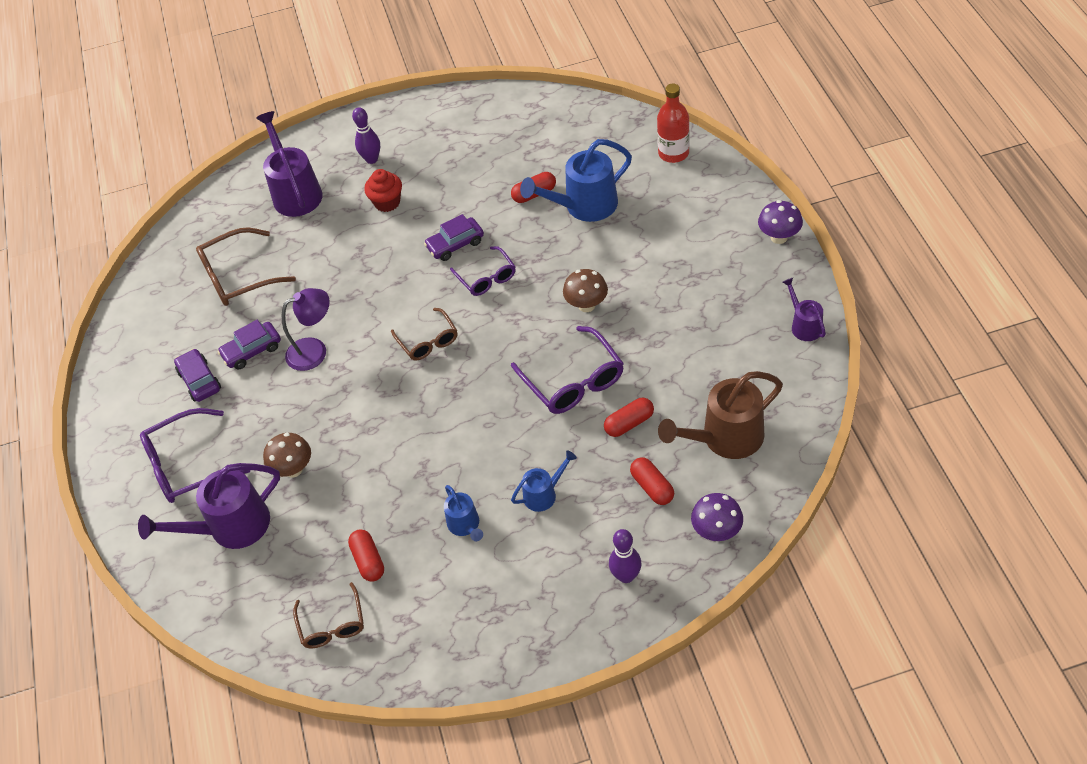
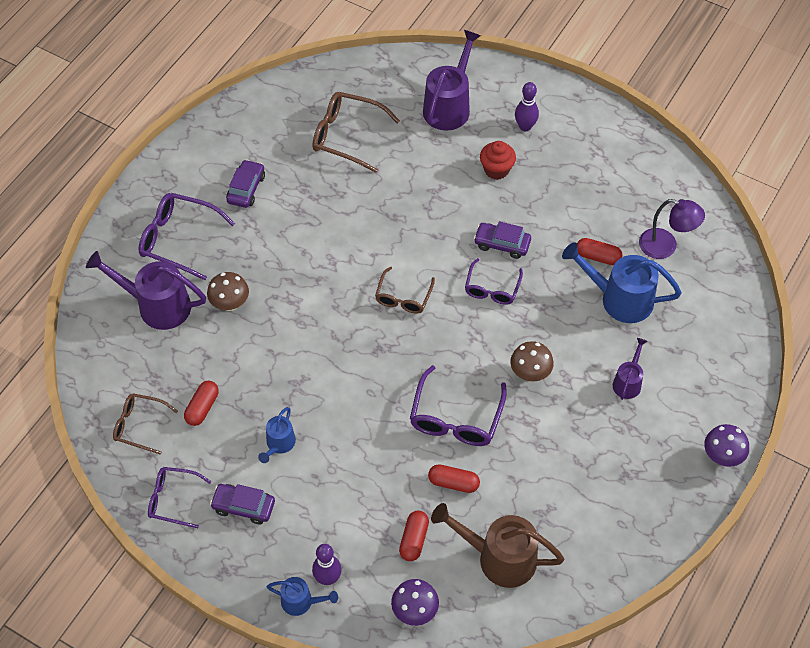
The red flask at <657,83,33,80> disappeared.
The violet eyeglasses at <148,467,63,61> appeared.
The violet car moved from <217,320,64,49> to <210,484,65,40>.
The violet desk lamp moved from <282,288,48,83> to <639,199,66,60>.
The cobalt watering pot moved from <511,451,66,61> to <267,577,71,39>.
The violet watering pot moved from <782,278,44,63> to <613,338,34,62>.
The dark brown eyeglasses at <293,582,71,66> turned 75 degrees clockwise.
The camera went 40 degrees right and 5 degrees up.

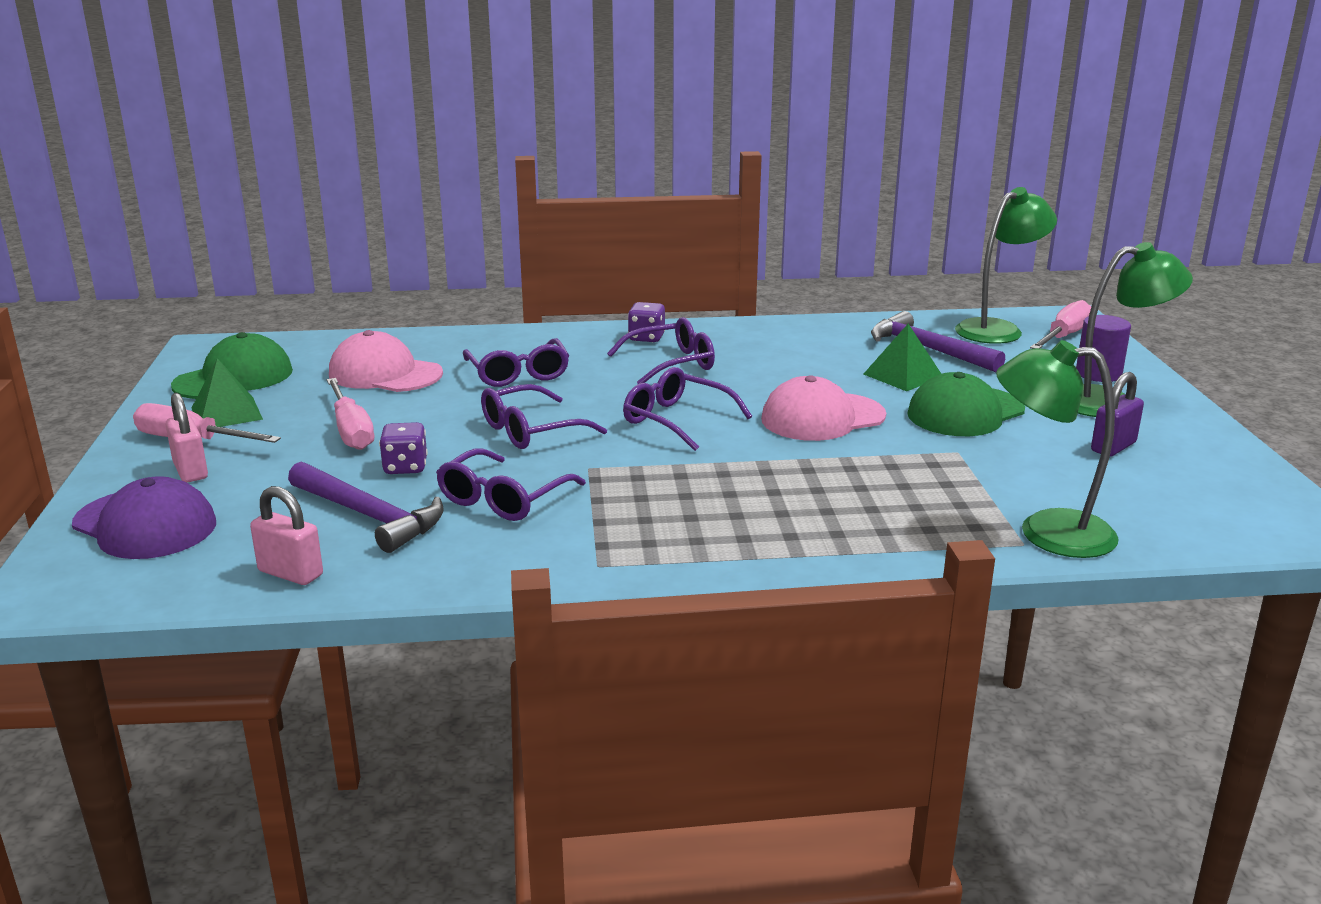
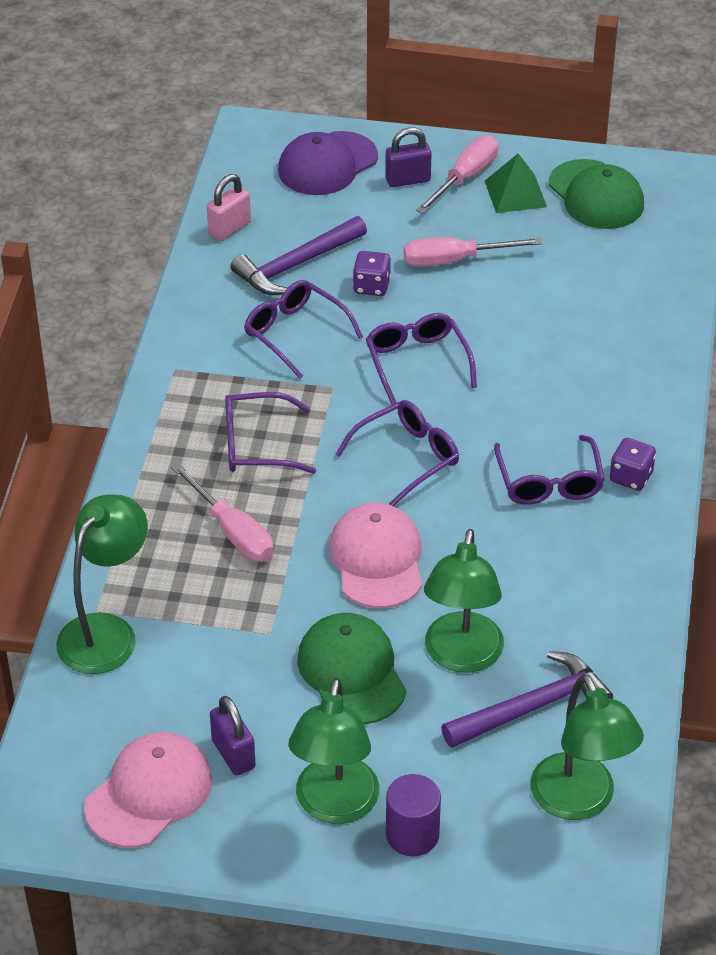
The rosy baseball cap moved from <329,330,114,62> to <84,732,128,116>.
The violet eyeglasses moved from <463,338,106,49> to <225,392,91,82>.
The rosy hand screwdriver moved from <1030,300,61,49> to <171,463,103,99>.
The green pyramid at <864,324,77,67> was replaced by the green desk lamp at <424,529,80,144>.
The rosy padlock at <165,393,43,89> became the violet padlock at <385,127,47,60>.
The camera went 105 degrees right and 20 degrees up.

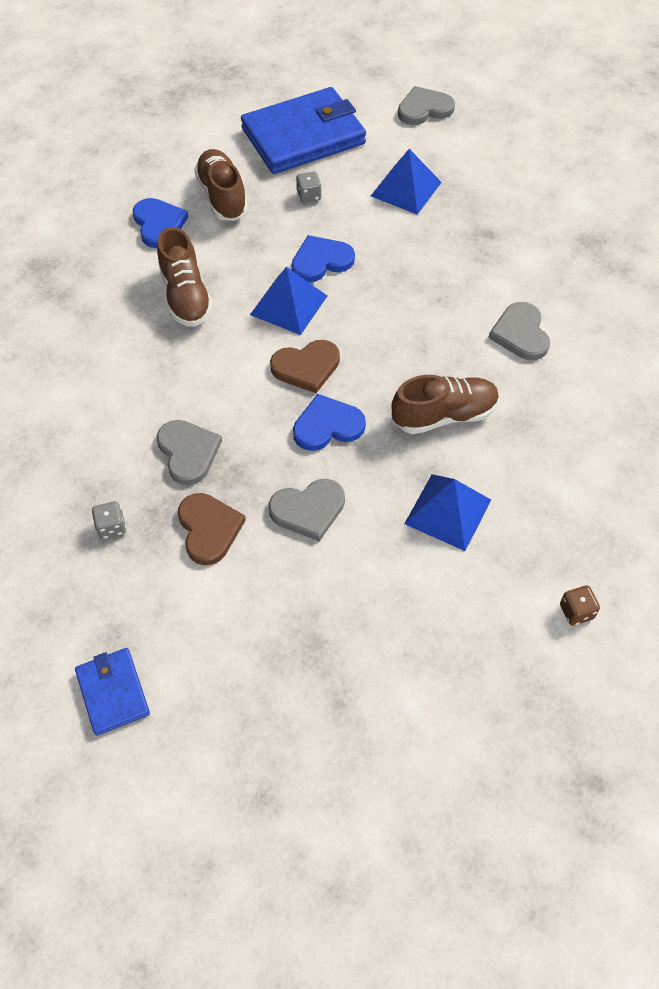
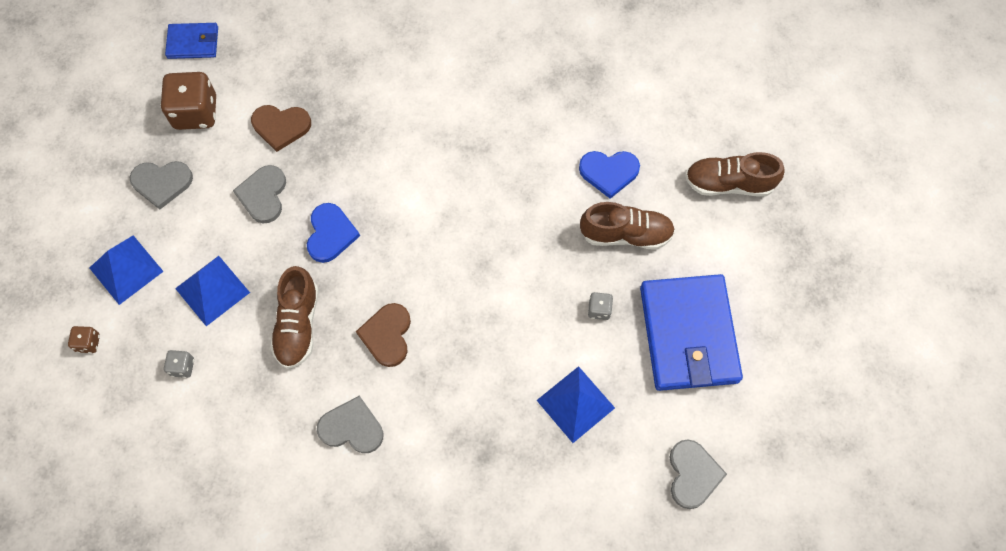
The cobalt heart shape at <291,235,64,48> disappeared.
The dark brown dice at <160,72,56,58> appeared.
The ash-grey dice moved from <92,501,34,38> to <164,350,30,28>.
The dark brown lace-up shoe moved from <157,227,56,100> to <685,152,100,44>.
The ash-grey heart shape moved from <157,420,65,65> to <129,161,64,49>.
The cobalt pyramid moved from <250,267,77,68> to <90,235,74,70>.
The dark brown heart shape moved from <270,340,70,53> to <356,303,55,64>.
The camera went 110 degrees right and 10 degrees up.

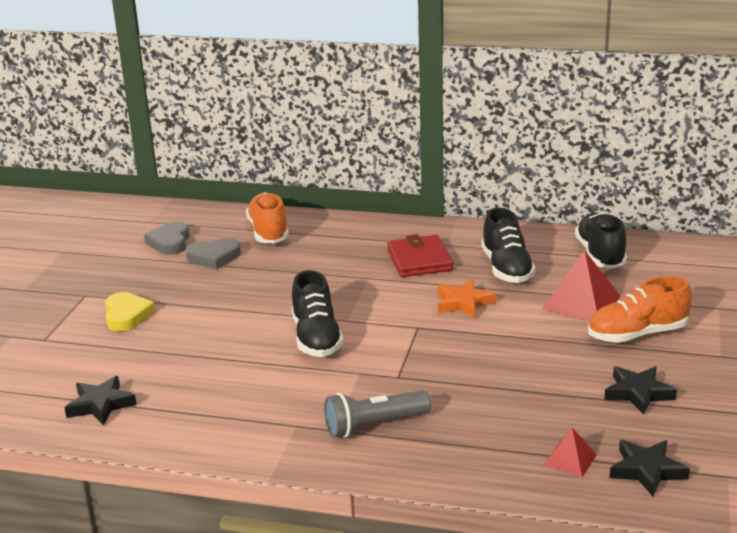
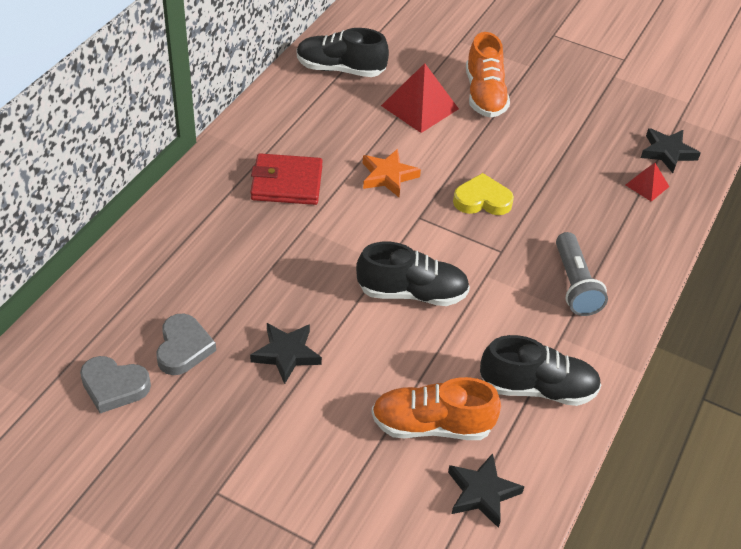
The yellow heart shape moved from <105,292,50,39> to <453,173,61,42>.
The orange lace-up shoe moved from <246,192,43,52> to <372,377,129,63>.
The black lace-up shoe moved from <482,208,54,75> to <480,335,121,71>.
The black star moved from <604,366,73,49> to <250,323,72,61>.
The camera went 80 degrees left and 20 degrees up.

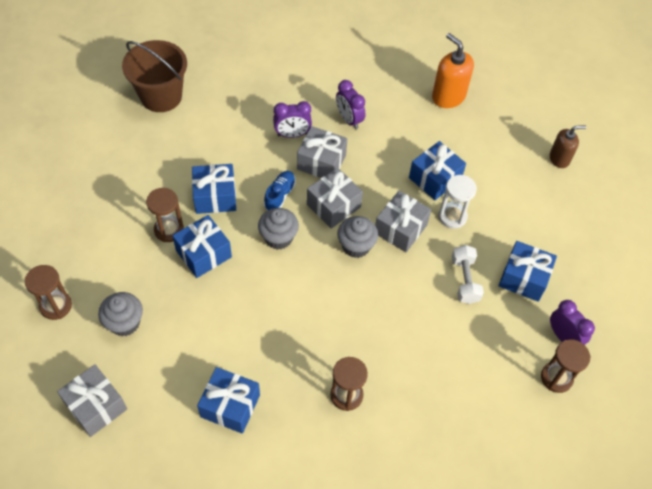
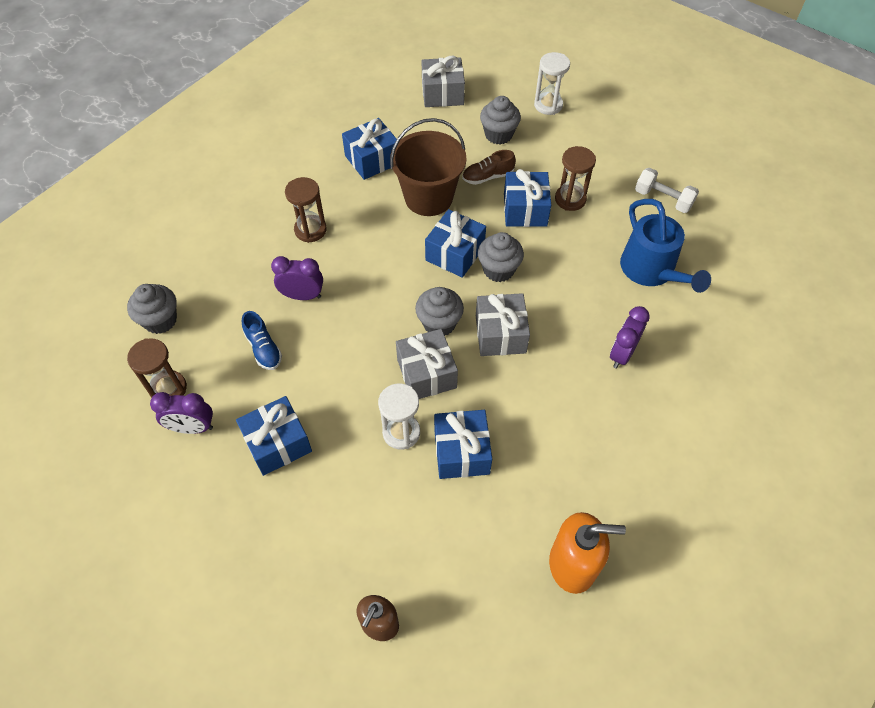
The ash-grey gift at <297,126,50,52> disappeared.
The ash-grey muffin at <127,284,50,50> appeared.
The dark brown lace-up shoe at <462,150,54,35> appeared.
The cobalt watering pot at <620,199,91,94> appeared.
The dark brown sand bucket moved from <122,40,65,72> to <390,118,76,98>.
The cobalt gift moved from <192,164,44,50> to <425,209,61,69>.
The cobalt lace-up shoe moved from <264,171,32,40> to <242,311,40,59>.
The violet bedside clock moved from <336,80,29,49> to <271,256,52,44>.
The white hand weight moved from <452,245,32,59> to <635,168,64,45>.
The dark brown sand timer at <25,265,47,55> became the white sand timer at <534,52,36,63>.
The camera went 130 degrees right and 0 degrees up.

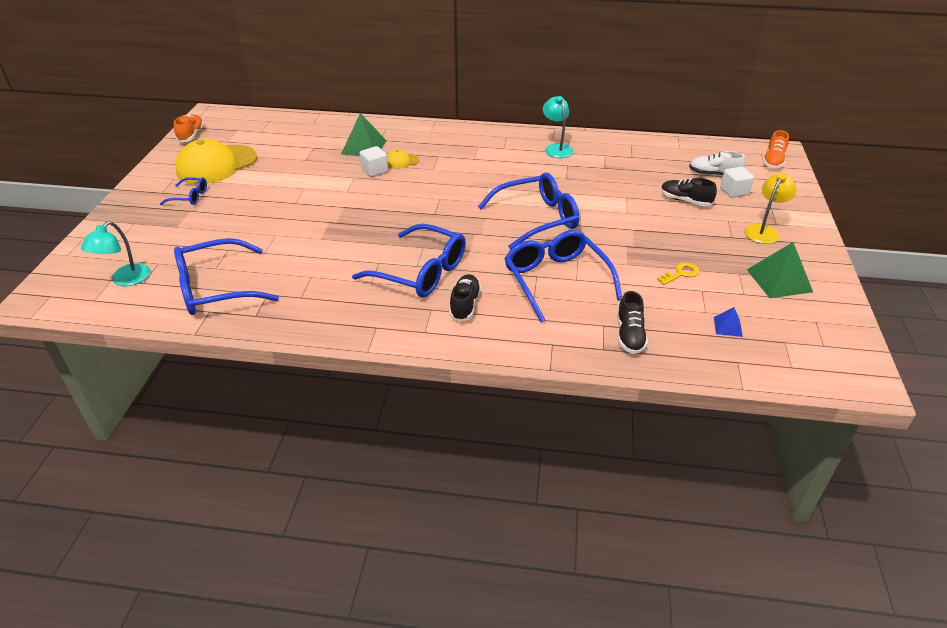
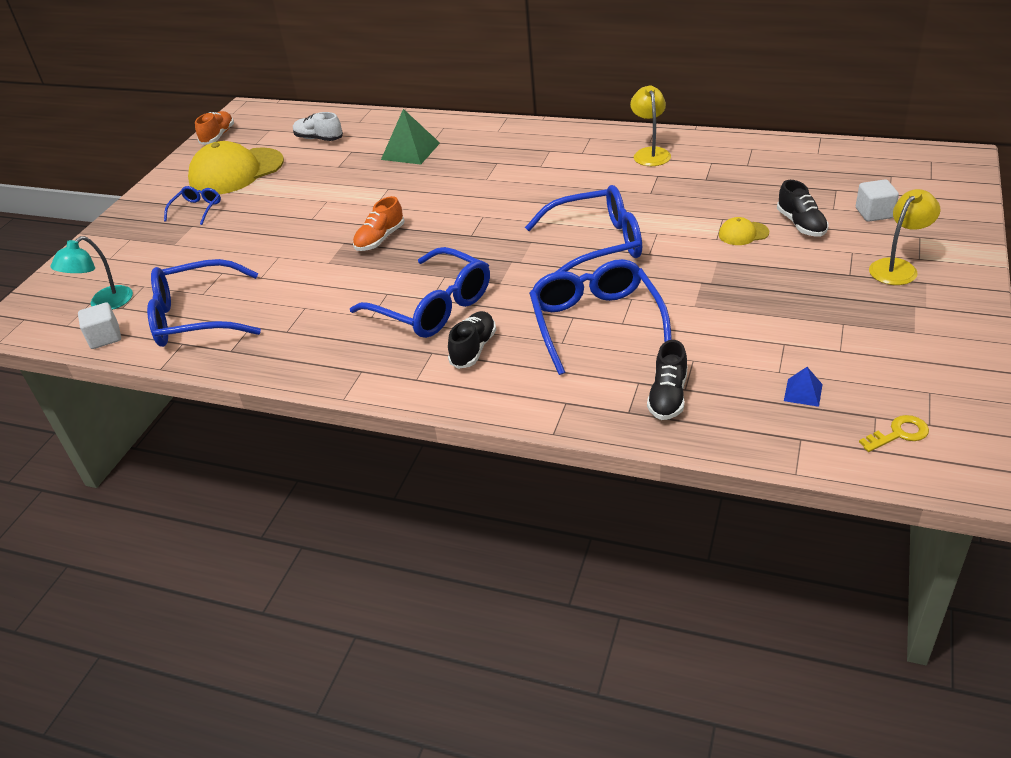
The green pyramid at <747,242,66,56> disappeared.
The white block moved from <360,146,28,31> to <78,303,43,46>.
The yellow baseball cap moved from <387,150,32,19> to <719,217,50,28>.
The yellow key moved from <657,262,42,23> to <859,415,70,37>.
The white lace-up shoe moved from <689,151,56,24> to <293,112,50,29>.
The orange lace-up shoe moved from <763,130,26,39> to <353,196,51,55>.
The turquoise desk lamp at <543,96,30,62> became the yellow desk lamp at <630,85,41,81>.
The cobalt eyeglasses at <160,177,47,28> turned 90 degrees counterclockwise.
The black lace-up shoe at <661,178,56,28> turned 150 degrees counterclockwise.
The camera went 15 degrees right and 0 degrees up.

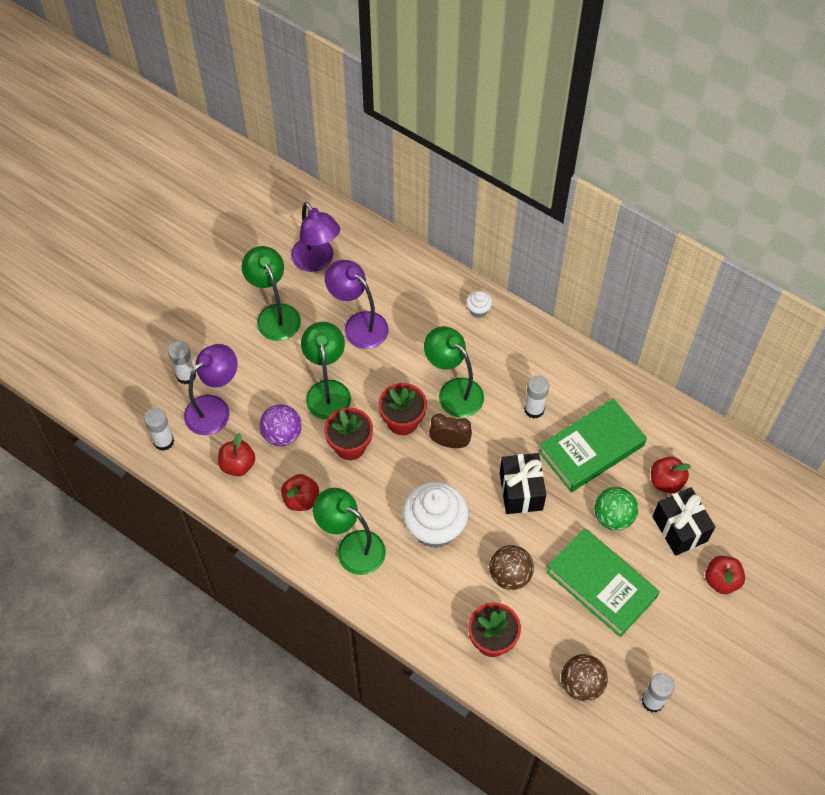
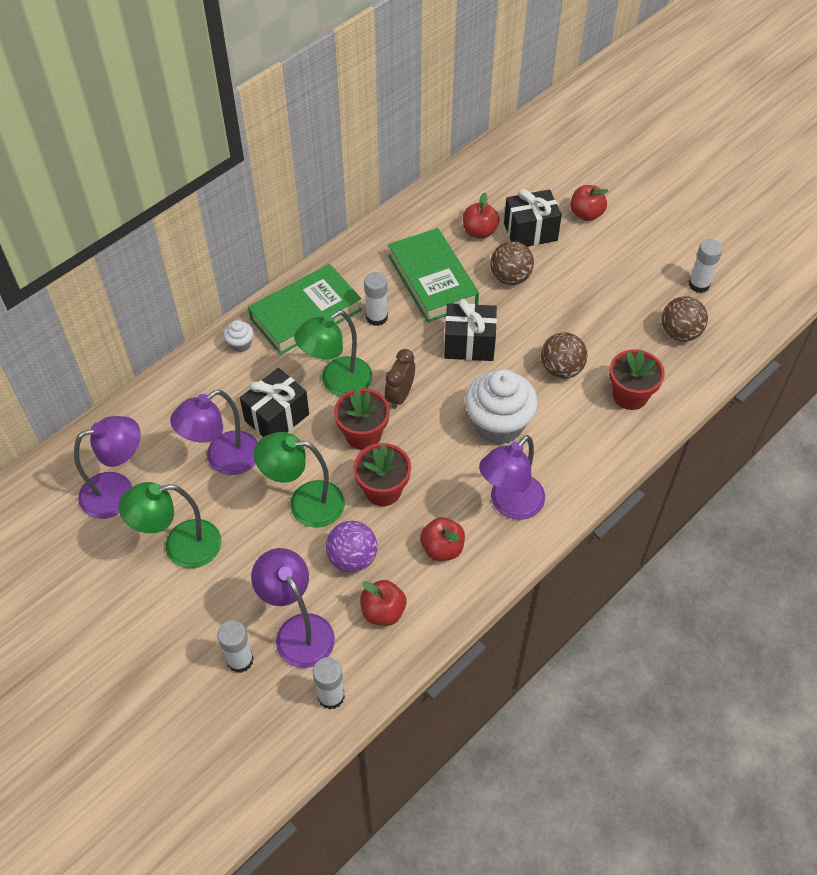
The black gift at <240,368,69,69> appeared.
The green hardback moved from <546,528,114,109> to <248,264,114,91>.
The green desk lamp at <313,488,73,87> became the violet desk lamp at <479,435,66,85>.
The green sphere at <594,487,44,43> became the dark brown sphere at <490,241,44,44>.
The camera went 80 degrees left and 5 degrees down.

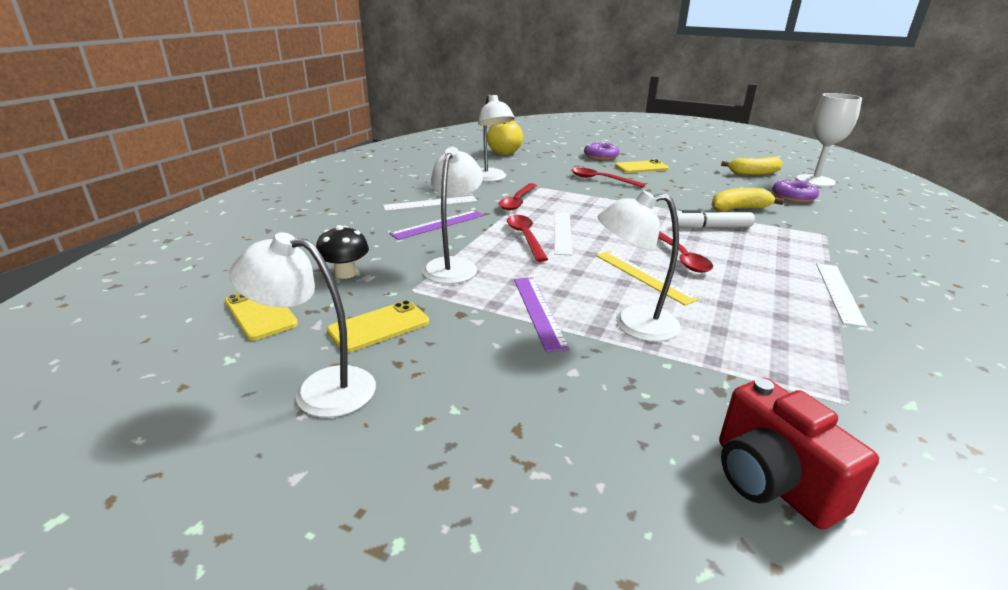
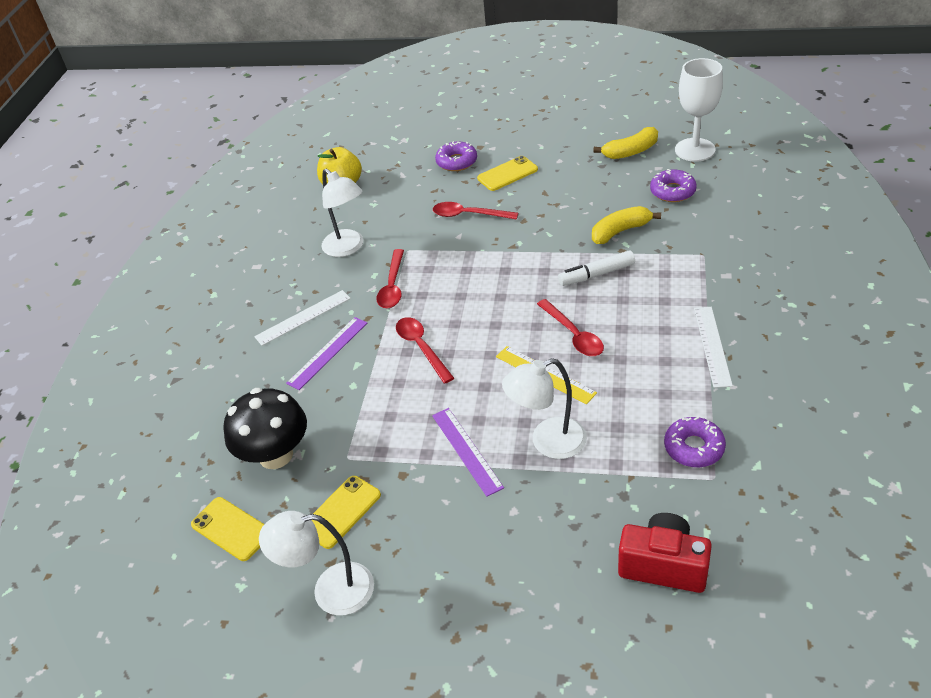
The white desk lamp at <423,147,60,137> disappeared.
The white ruler at <554,212,19,43> disappeared.
The violet donut at <664,417,62,50> appeared.
The red photo camera at <719,378,160,152> turned 150 degrees clockwise.
The black fungus at <316,225,53,54> changed to 1.68 times the size.
The camera went 10 degrees left and 15 degrees up.

